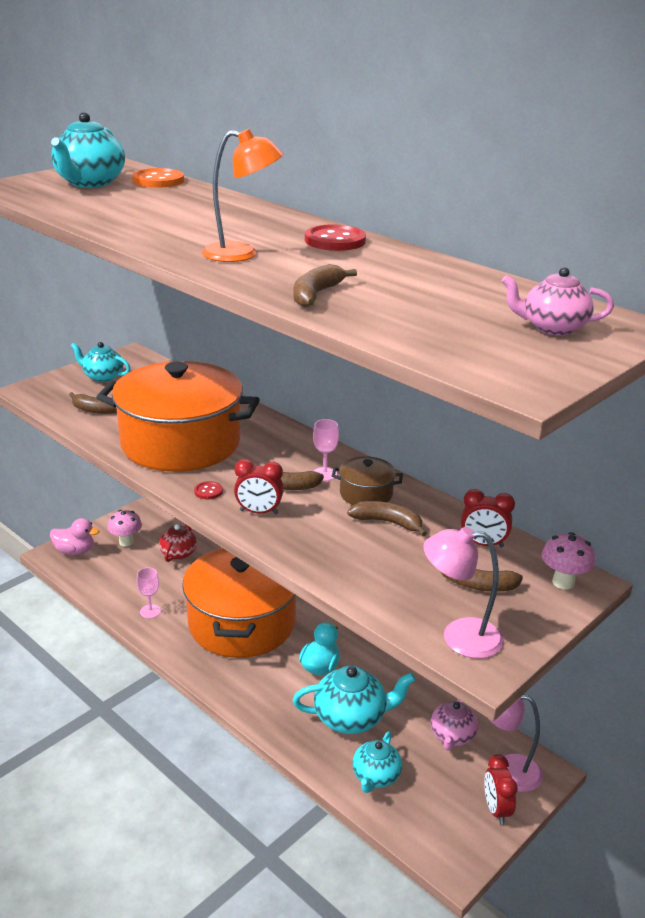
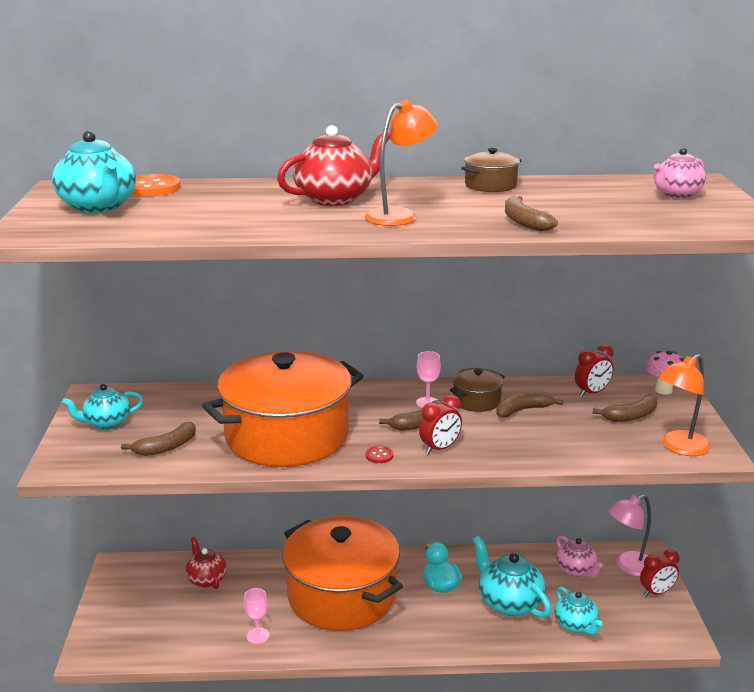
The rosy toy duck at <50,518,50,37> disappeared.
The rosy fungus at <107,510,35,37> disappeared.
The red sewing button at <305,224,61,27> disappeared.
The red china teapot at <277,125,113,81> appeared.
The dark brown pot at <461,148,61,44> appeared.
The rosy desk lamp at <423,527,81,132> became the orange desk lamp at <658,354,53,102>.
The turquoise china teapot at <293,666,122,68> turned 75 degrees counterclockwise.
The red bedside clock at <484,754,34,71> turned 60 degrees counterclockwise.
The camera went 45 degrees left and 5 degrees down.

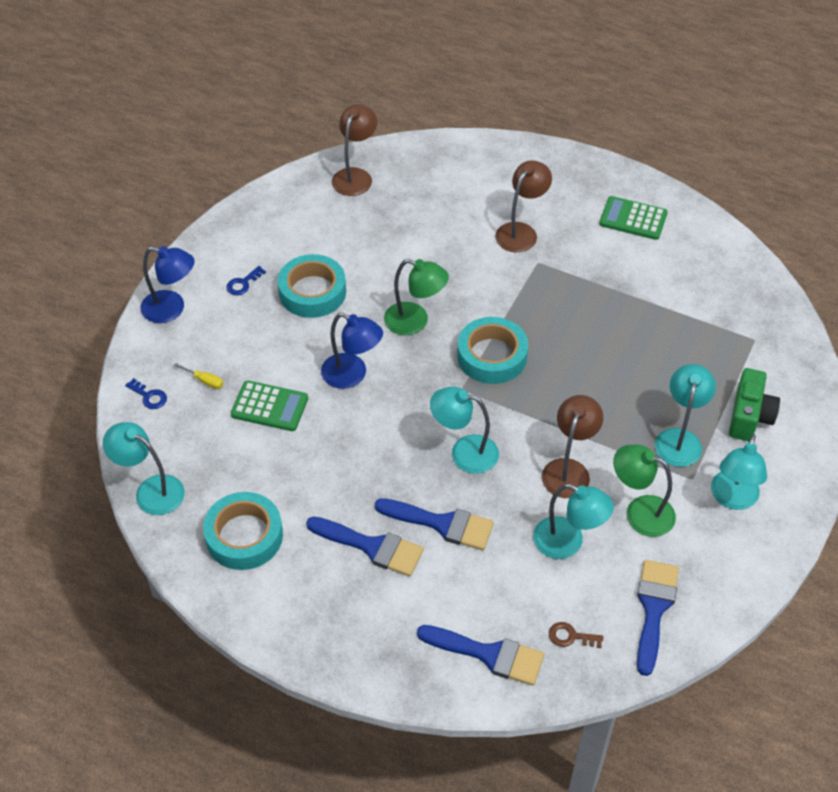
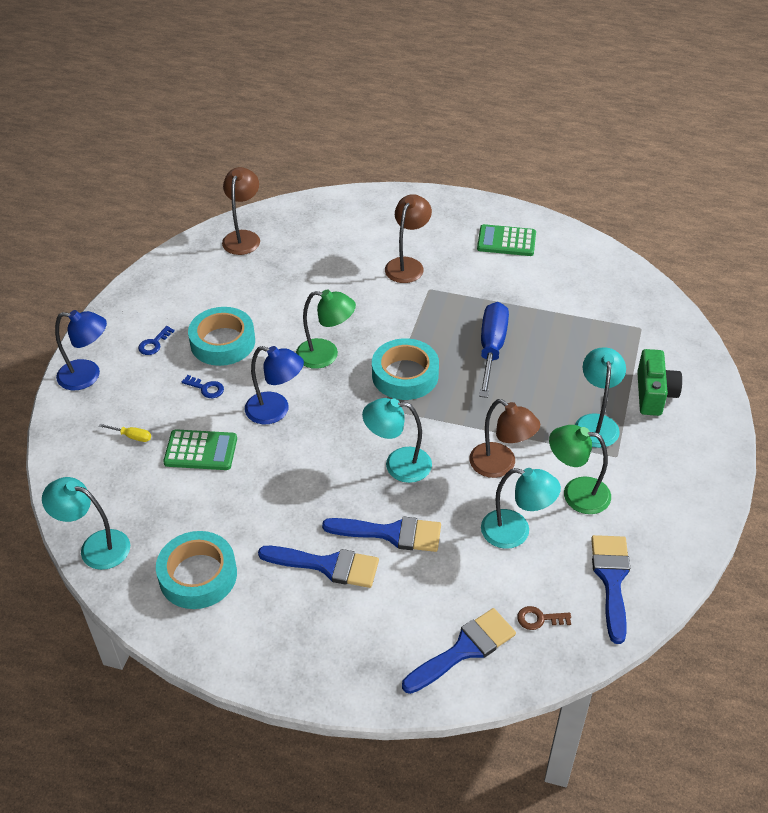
The turquoise desk lamp at <711,434,56,76> disappeared.
The cobalt hand screwdriver at <479,302,30,96> appeared.
The cobalt key moved from <125,378,42,31> to <182,375,42,23>.
The cobalt paintbrush at <417,625,127,61> turned 45 degrees counterclockwise.
The dark brown desk lamp at <542,395,61,103> turned 120 degrees clockwise.
The camera went 10 degrees left and 5 degrees down.

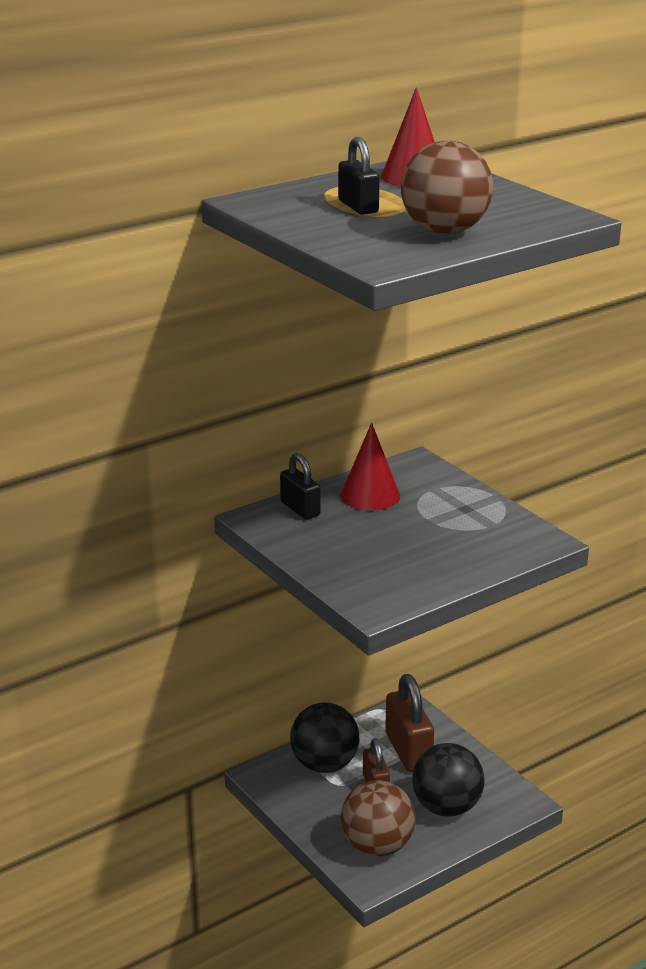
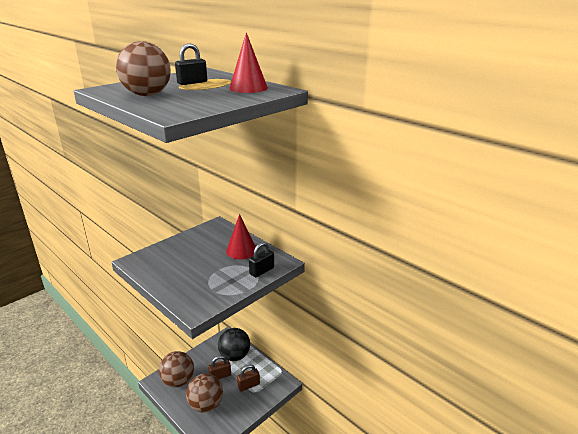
The black padlock moved from <280,453,41,66> to <249,242,25,35>.
The black sphere at <412,743,73,74> became the dark brown sphere at <186,374,37,39>.
The dark brown padlock at <385,674,49,98> changed to 0.62 times the size.
The camera went 80 degrees right and 0 degrees up.

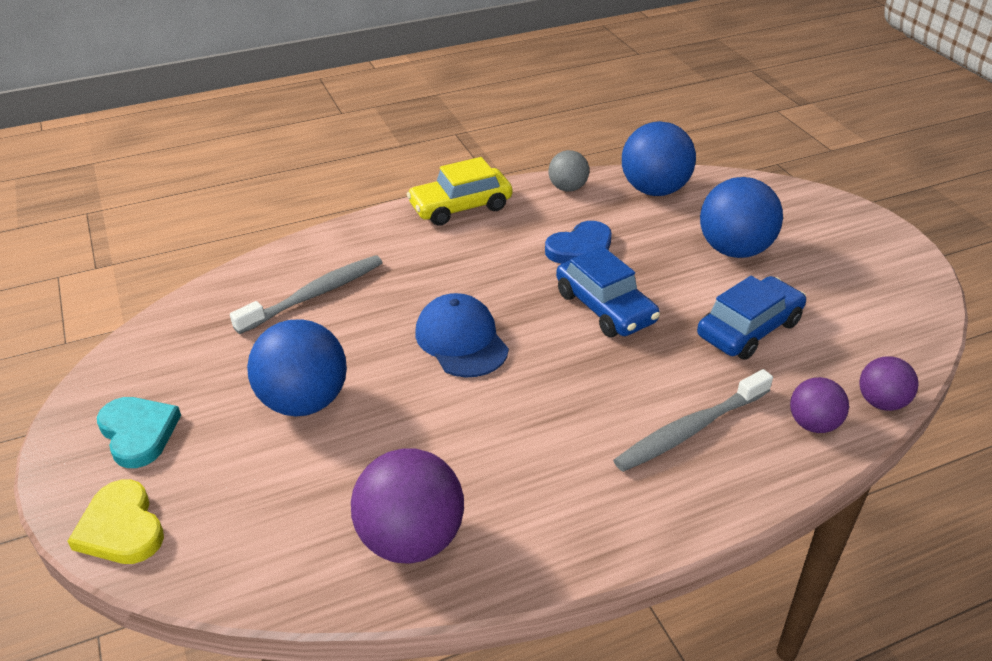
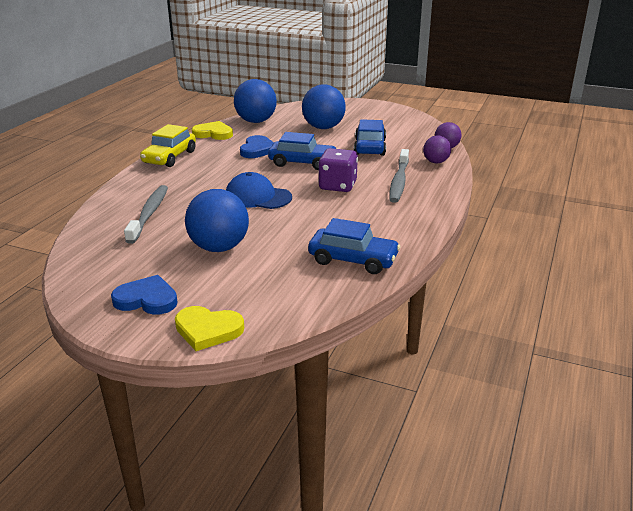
The violet dice at <318,148,40,44> appeared.
The violet sphere at <351,448,113,116> was replaced by the cobalt car at <308,218,93,56>.
The ash-grey sphere at <548,150,41,42> was replaced by the yellow heart shape at <192,121,41,19>.
The turquoise heart shape at <97,397,84,71> became the cobalt heart shape at <111,275,67,40>.
The camera went 45 degrees left and 10 degrees down.

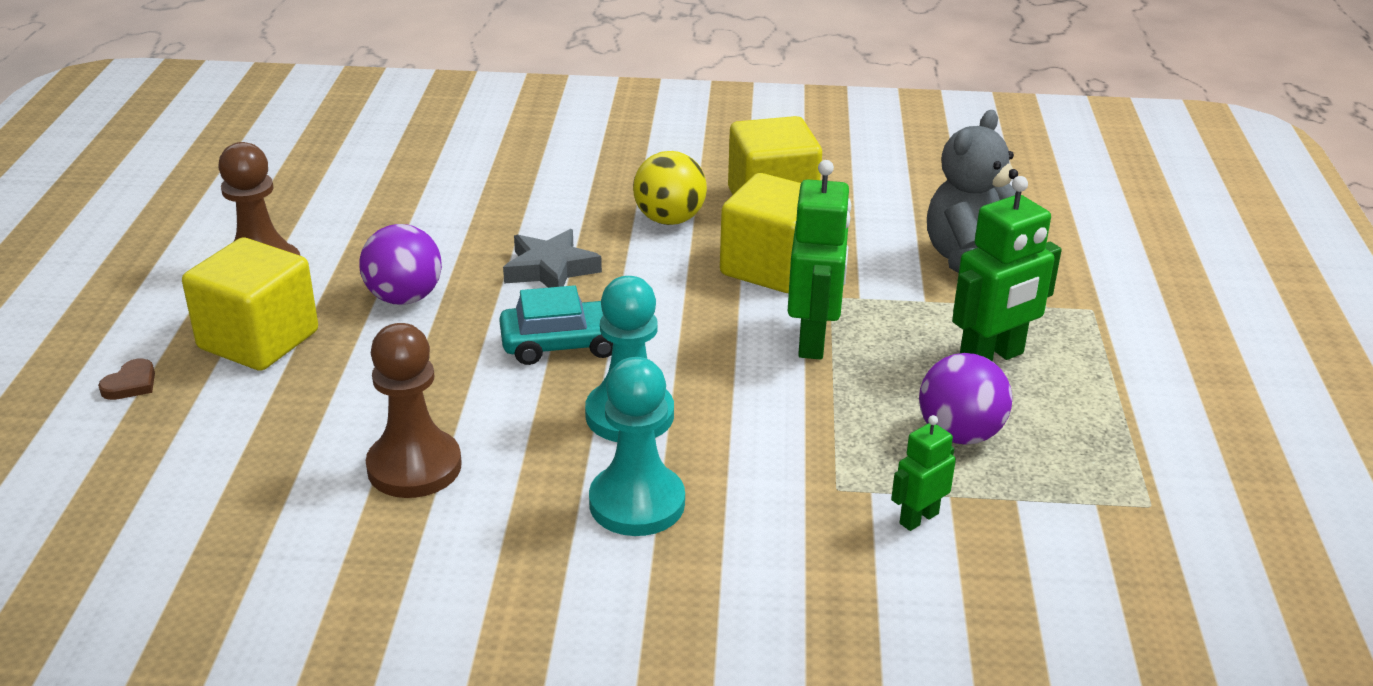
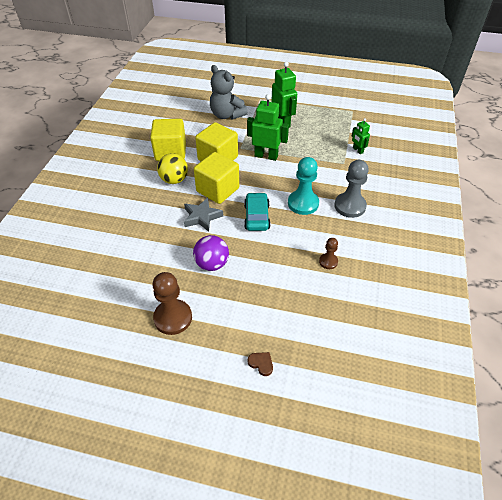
The violet sphere at <919,353,94,92> disappeared.
The yellow block moved from <182,238,136,133> to <194,152,45,52>.
The turquoise chess pawn at <589,357,96,179> became the ash-grey chess pawn at <334,160,35,58>.
The dark brown chess pawn at <366,323,96,175> changed to 0.54 times the size.
The camera went 80 degrees left and 15 degrees up.

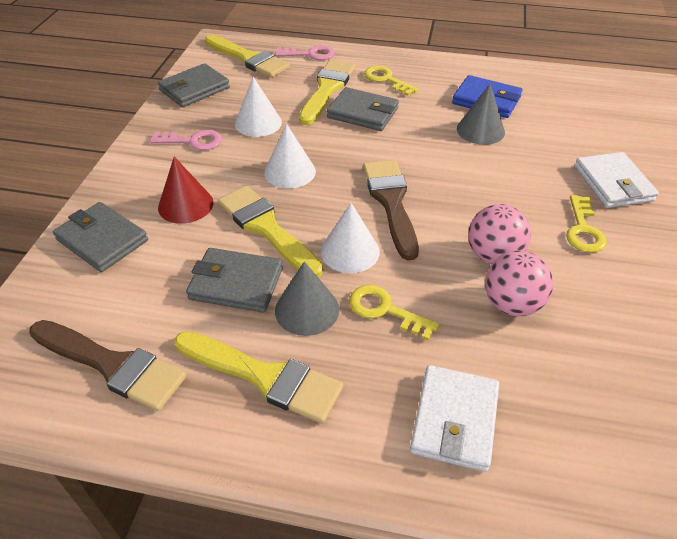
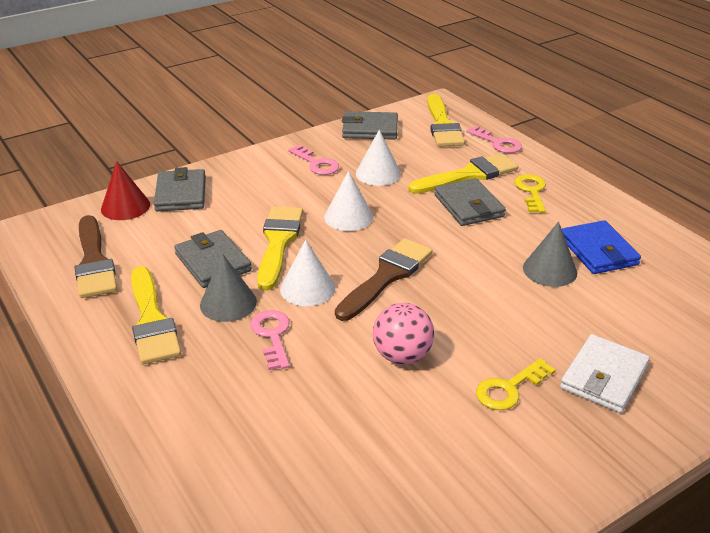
The white billfold at <410,365,89,107> disappeared.
The rosy sphere at <485,251,68,65> disappeared.
The red solid cone moved from <158,157,55,67> to <101,161,49,59>.
The yellow key at <349,285,90,56> became the rosy key at <250,310,40,60>.
The camera went 45 degrees right and 10 degrees down.

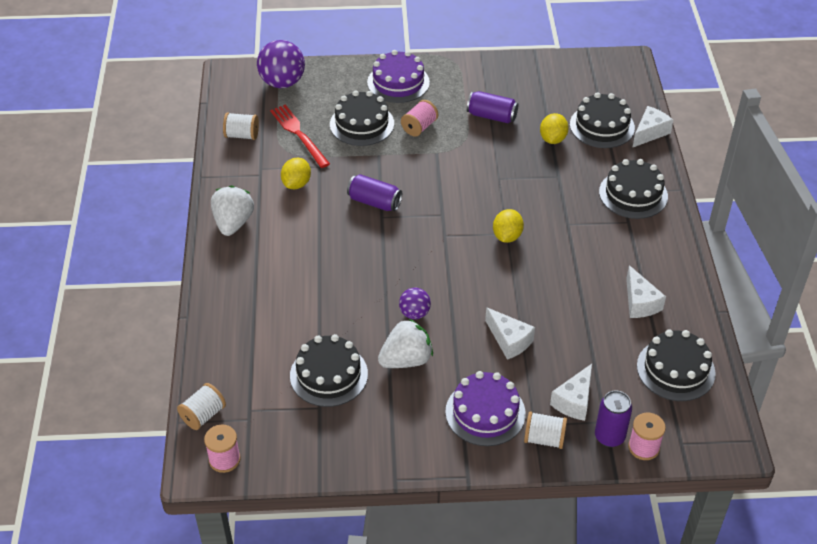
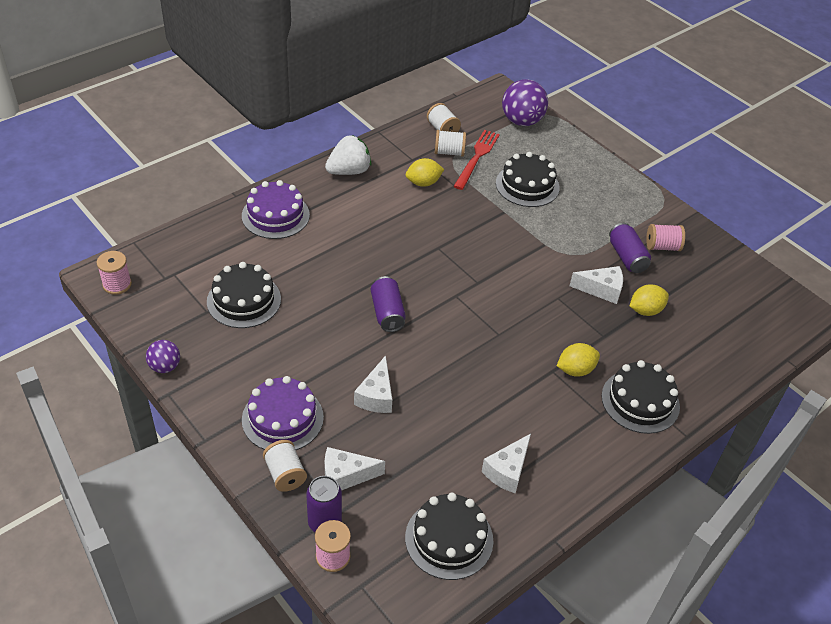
The white berry at <378,318,55,50> disappeared.
The black layer cake at <570,92,65,56> disappeared.
The white spool moved from <177,383,49,47> to <435,130,31,27>.
The violet soda can moved from <347,174,55,37> to <371,276,35,56>.
The violet layer cake moved from <367,50,63,53> to <242,180,68,59>.
The violet sphere moved from <399,288,32,31> to <146,340,34,33>.
The rosy spool moved from <401,100,37,37> to <646,224,39,27>.
The yellow citrus fruit moved from <493,209,31,34> to <557,343,43,34>.
The white piece of cheese moved from <632,106,41,42> to <570,266,53,38>.
The camera went 50 degrees right and 0 degrees up.

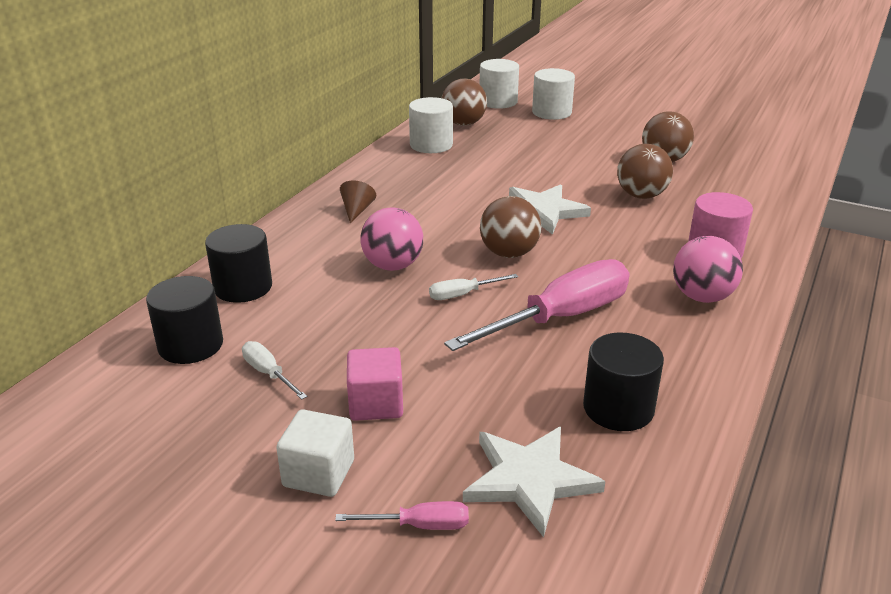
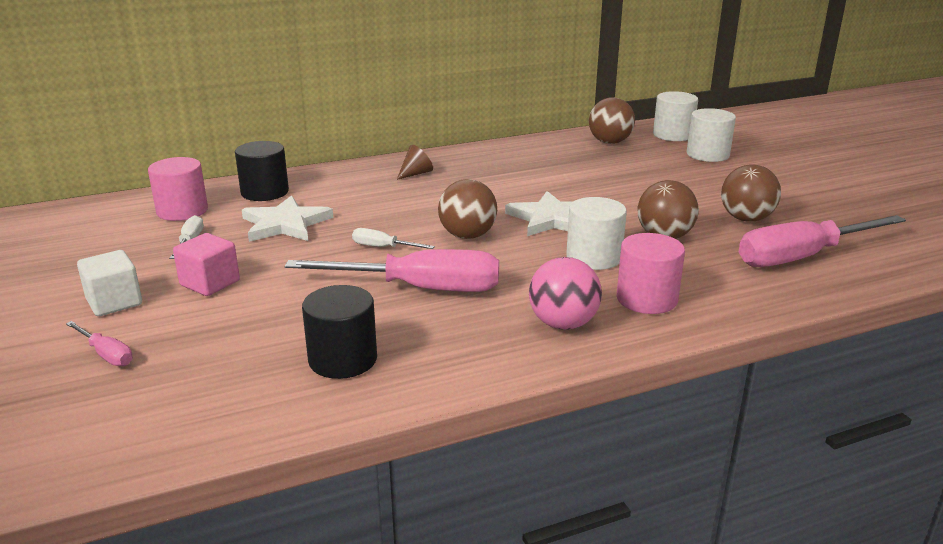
The rosy sphere at <360,207,63,64> disappeared.
The rosy hand screwdriver at <739,215,167,52> appeared.
The white cylinder shape moved from <409,97,44,56> to <566,197,61,73>.
The white star moved from <463,427,142,110> to <242,195,91,47>.
The black cylinder shape at <146,276,77,88> became the rosy cylinder shape at <148,157,60,64>.
The camera went 40 degrees right and 5 degrees down.

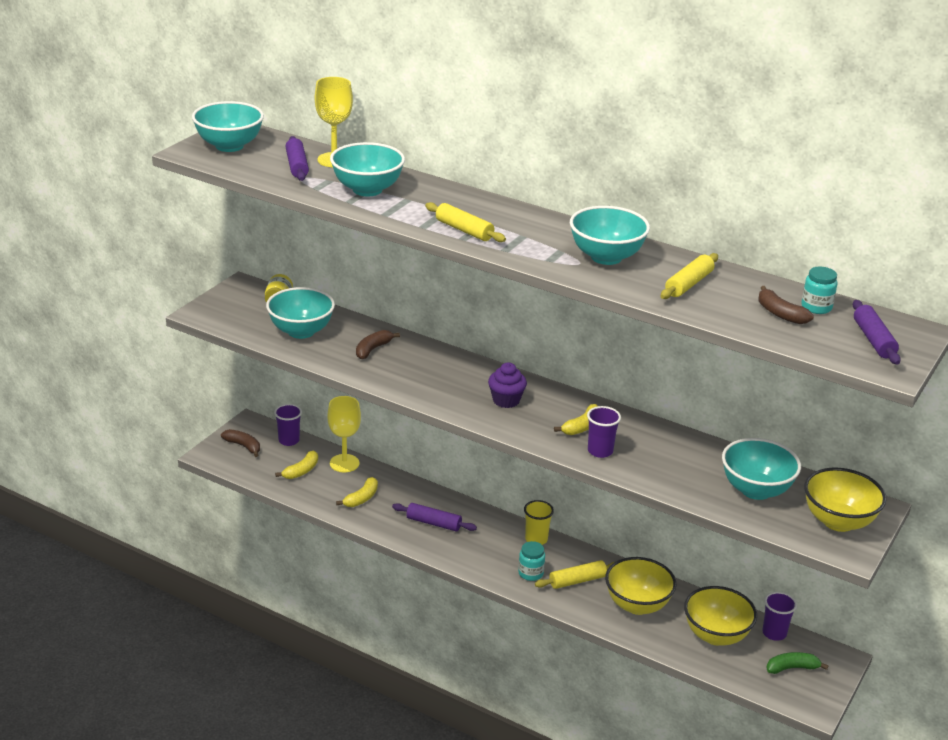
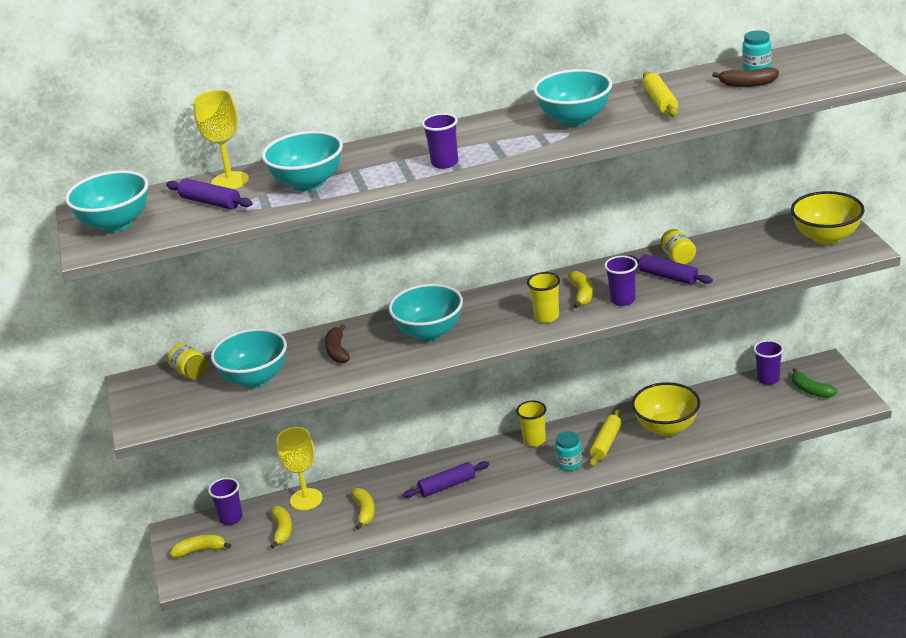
The violet muffin at <488,363,39,45> disappeared.
The yellow serving bowl at <684,586,73,60> disappeared.
The yellow beaker at <527,272,33,51> appeared.
The yellow jam jar at <661,229,35,35> appeared.
The turquoise serving bowl moved from <722,438,79,62> to <389,284,74,57>.
The violet pastry roller moved from <853,300,48,65> to <629,254,84,31>.
The yellow pastry roller at <425,202,81,40> was replaced by the violet beaker at <422,113,36,56>.
The dark brown banana fruit at <221,429,39,28> became the yellow banana fruit at <170,535,61,23>.
The green banana fruit at <766,652,63,22> turned 75 degrees counterclockwise.
The camera went 40 degrees left and 0 degrees up.

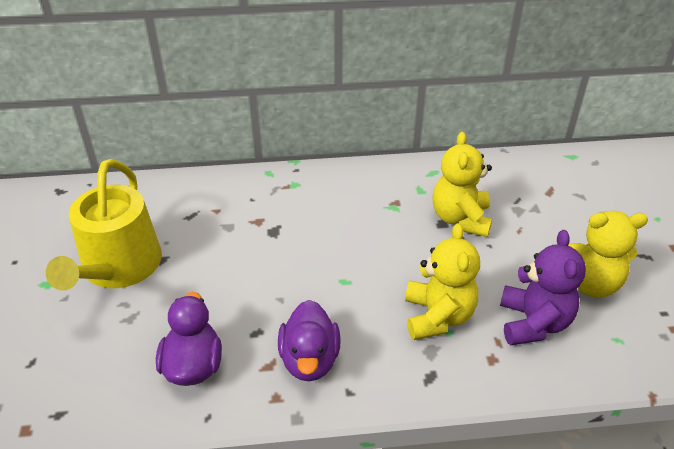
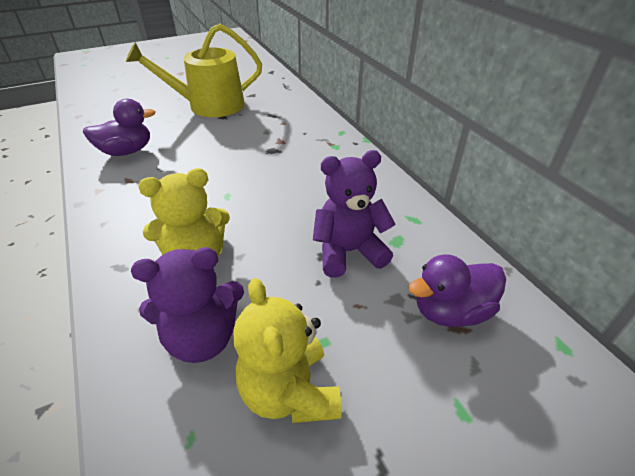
The violet toy duck moved from <278,300,63,81> to <408,254,98,73>.
The yellow stuffed bear at <433,132,59,105> became the violet stuffed bear at <313,150,83,127>.
The camera went 70 degrees right and 0 degrees up.

